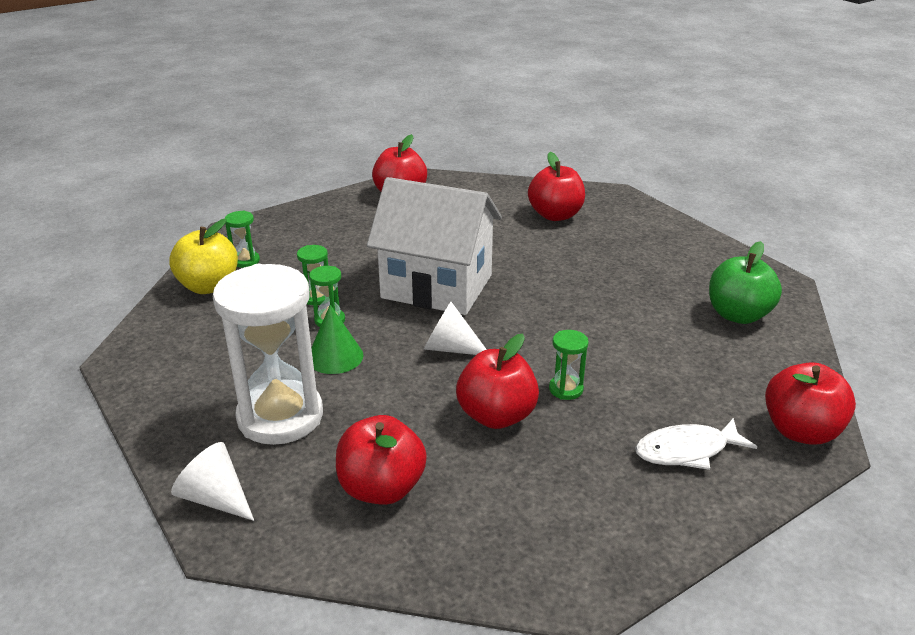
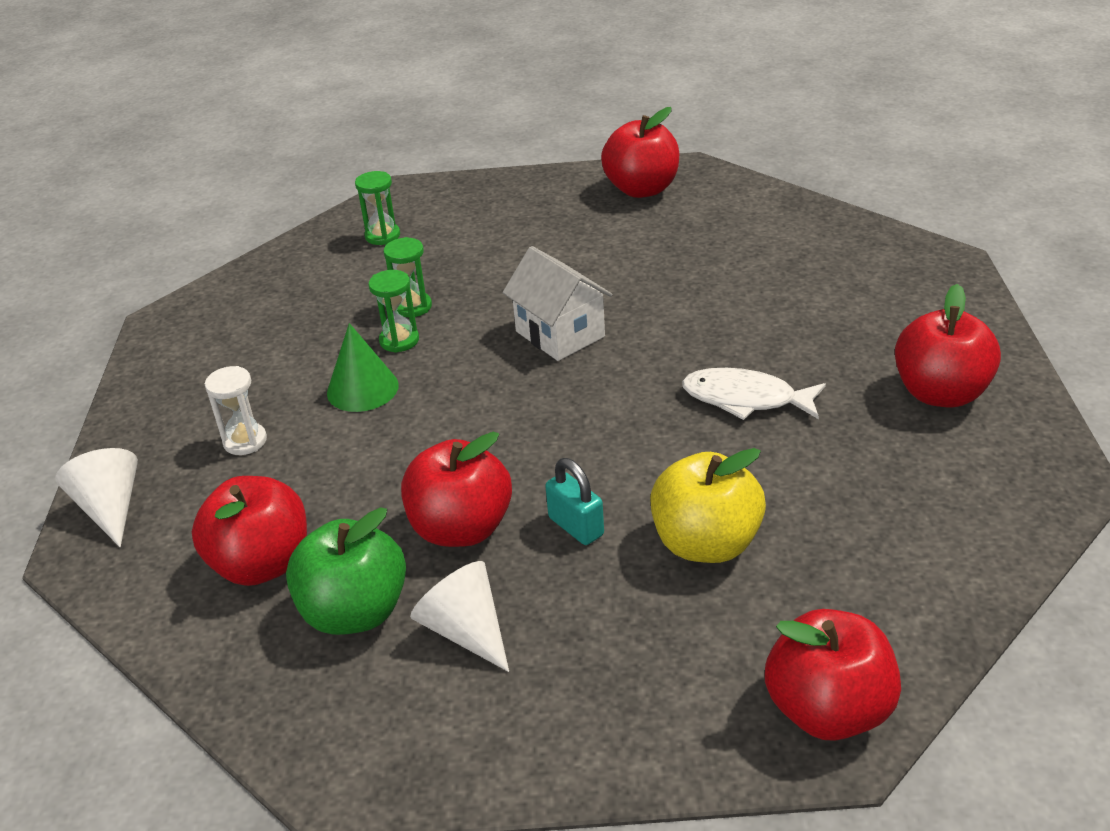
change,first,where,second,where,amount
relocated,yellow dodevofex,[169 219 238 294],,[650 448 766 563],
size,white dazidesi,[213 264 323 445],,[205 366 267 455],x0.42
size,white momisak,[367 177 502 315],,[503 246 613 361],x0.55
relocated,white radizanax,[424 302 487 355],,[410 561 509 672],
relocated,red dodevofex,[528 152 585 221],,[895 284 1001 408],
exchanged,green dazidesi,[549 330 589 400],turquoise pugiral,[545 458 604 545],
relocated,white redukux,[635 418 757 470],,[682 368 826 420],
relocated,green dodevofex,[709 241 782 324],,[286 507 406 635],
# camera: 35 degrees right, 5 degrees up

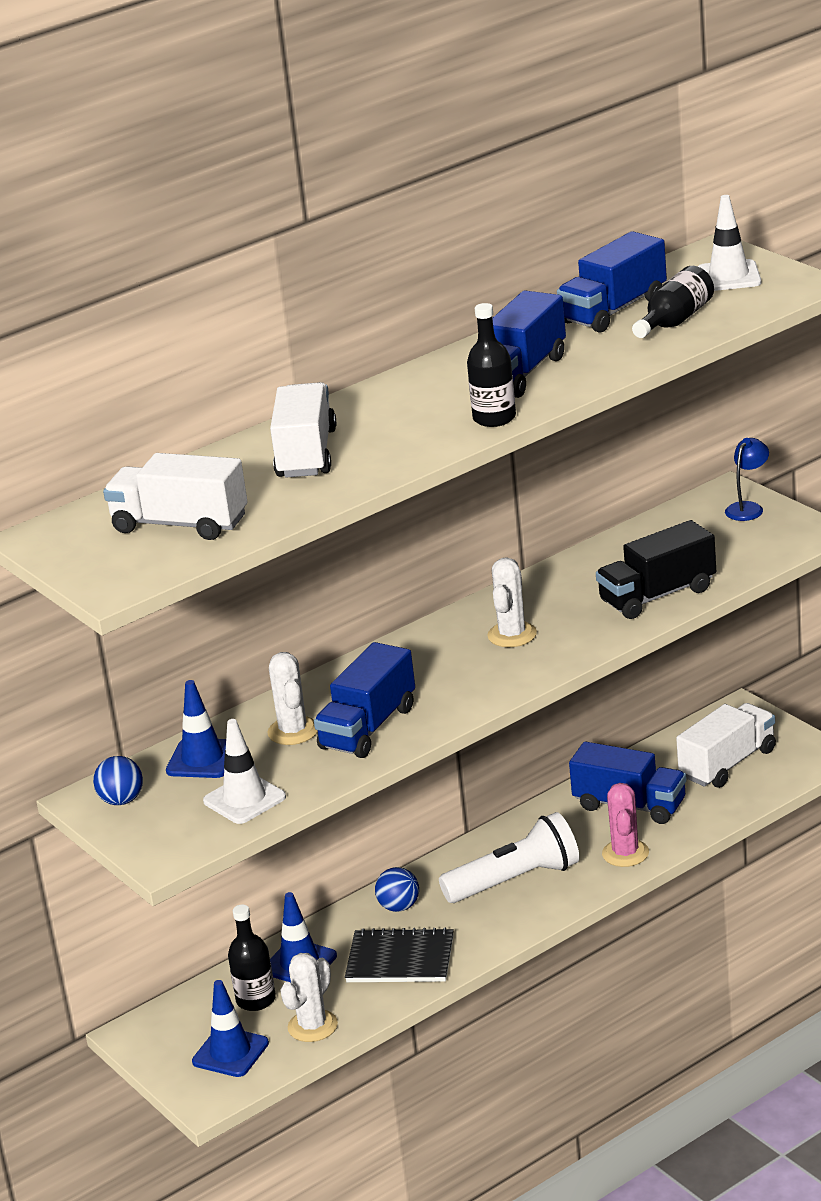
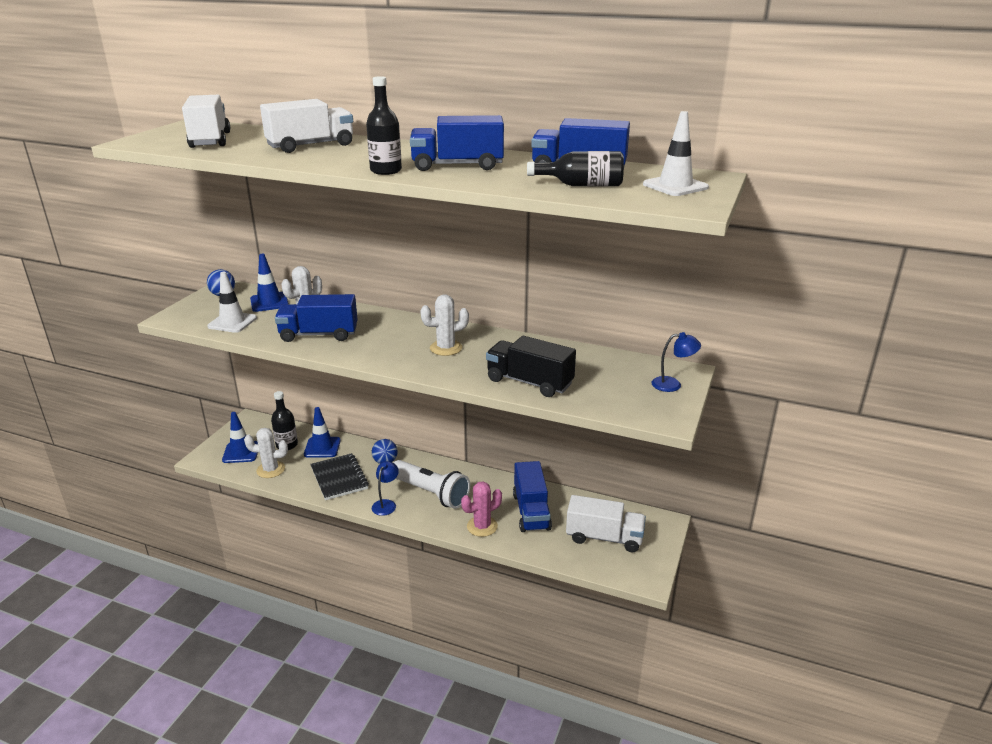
change,first,where,second,where,amount
appeared,,,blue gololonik,[372 461 399 516],
# camera: 55 degrees right, 0 degrees up

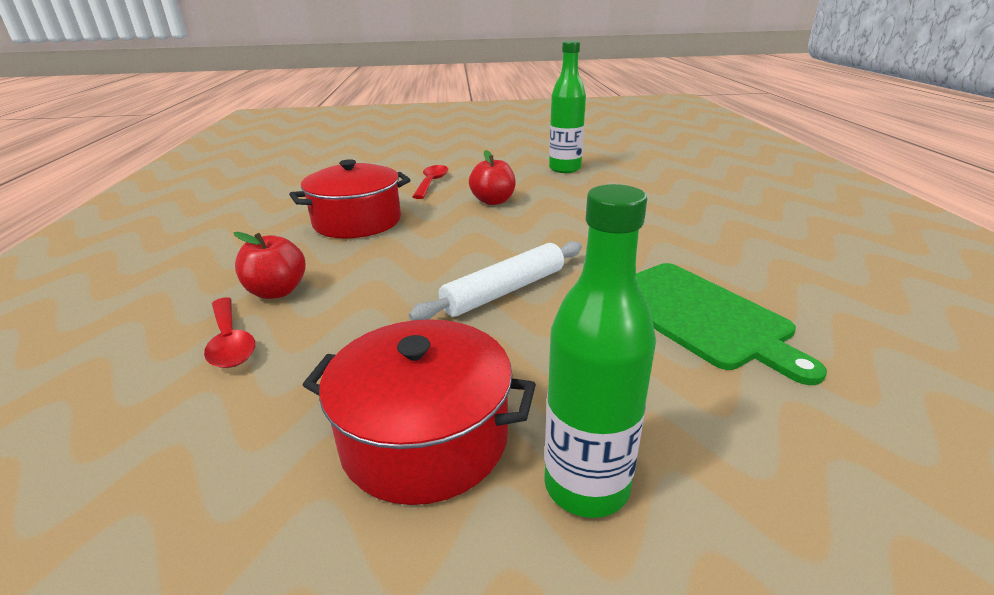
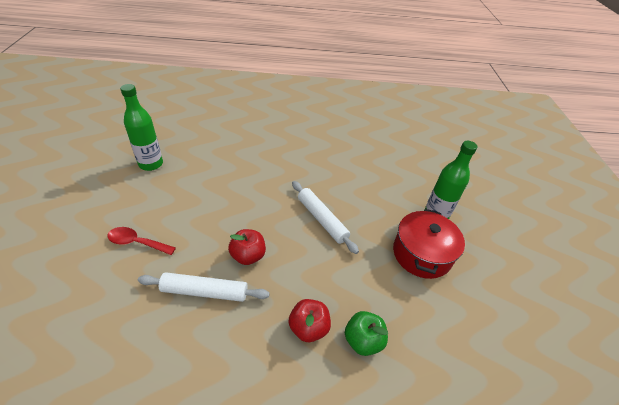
change,first,where,second,where,amount
exchanged,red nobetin,[204 297 255 368],green dodevofex,[345 311 388 356],
exchanged,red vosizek,[289 159 410 238],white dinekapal,[138 272 270 302],
relocated,red dodevofex,[469 150 516 205],,[228 229 266 265],
missing,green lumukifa,[636 263 827 385],,,
# camera: 90 degrees left, 15 degrees up

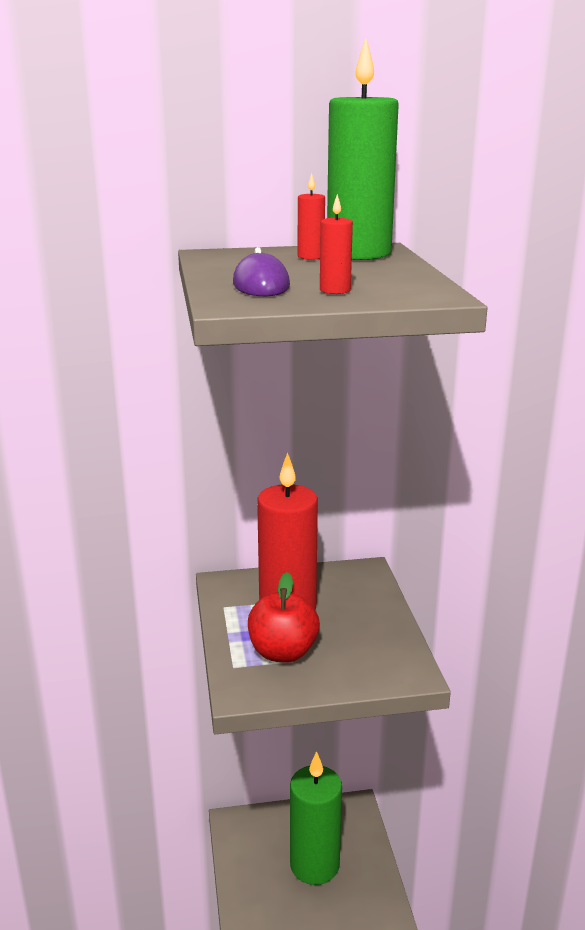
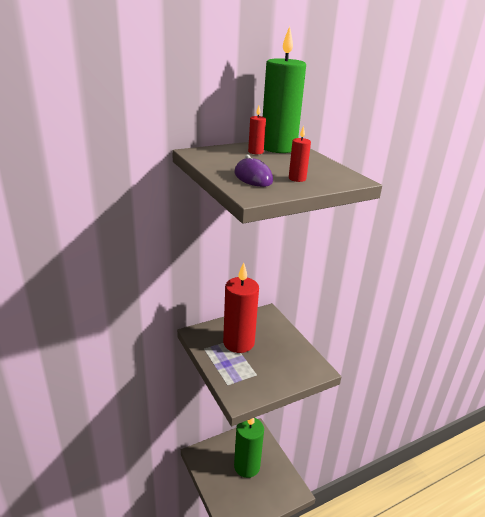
change,first,where,second,where,amount
missing,red dodevofex,[248 572 320 663],,,
# camera: 20 degrees left, 5 degrees up

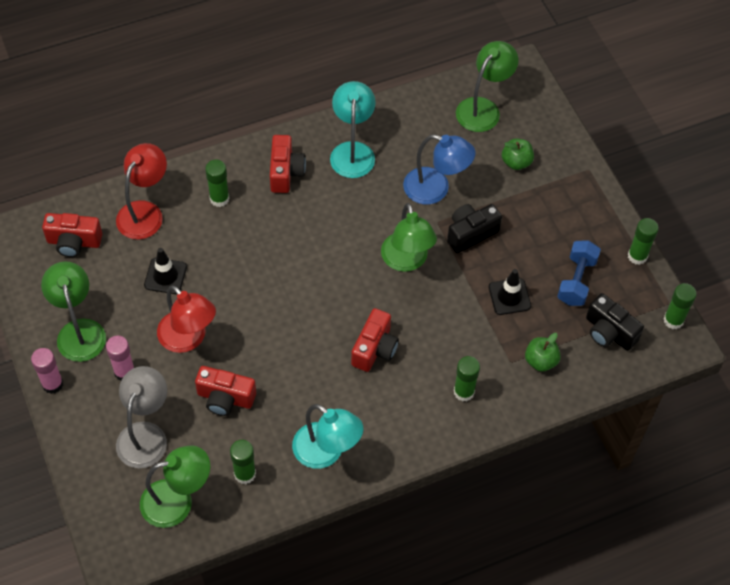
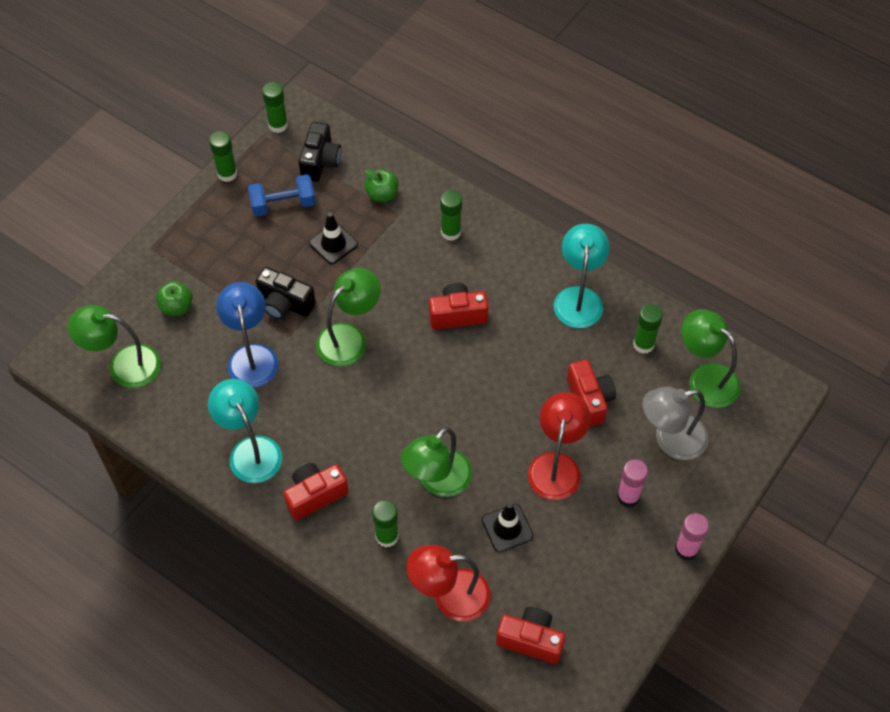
change,first,where,second,where,amount
relocated,green gololonik,[41 261 106 362],,[400 427 472 497],
spun,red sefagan,[42 213 102 257],,[496 607 566 664],45 degrees counterclockwise
spun,turquoise gololonik,[330 81 376 178],,[208 379 282 483],90 degrees clockwise
# camera: 120 degrees left, 0 degrees up

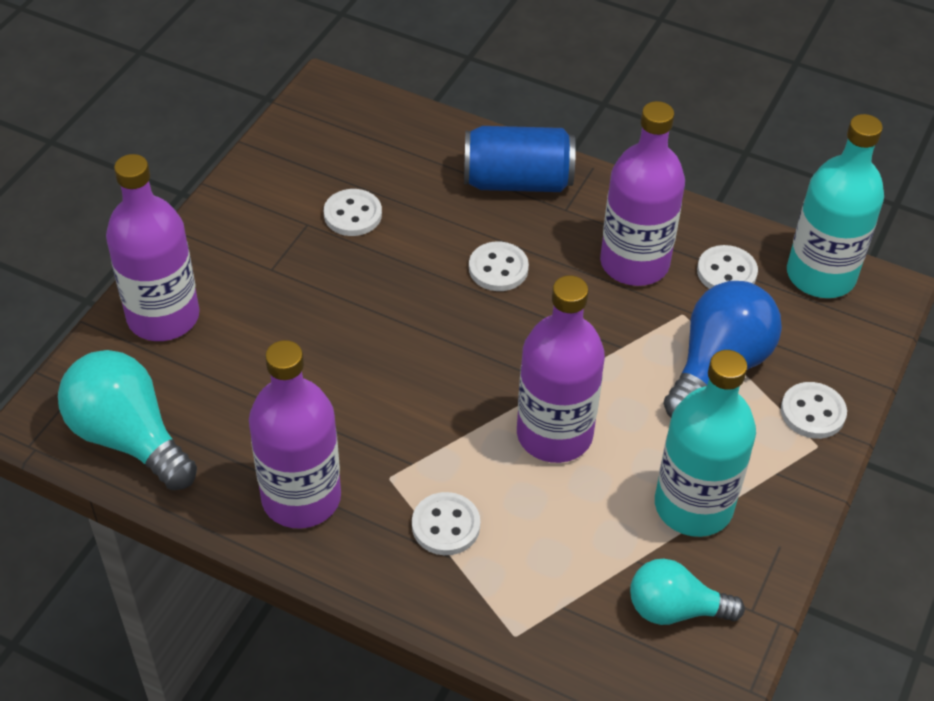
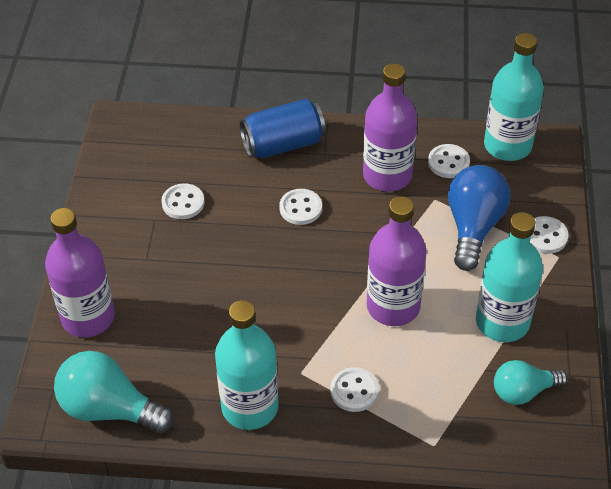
change,first,where,second,where,amount
colour,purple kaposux,[249 340 341 529],turquoise kaposux,[215 300 279 430],
# camera: 20 degrees left, 0 degrees up

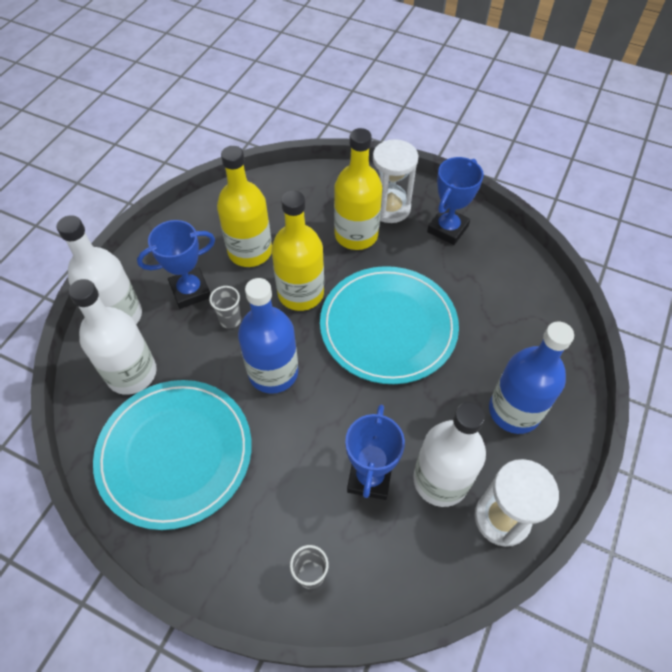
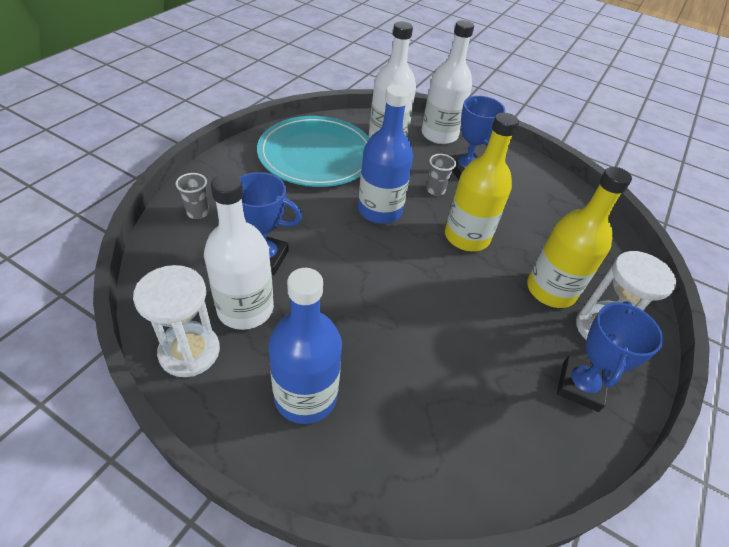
change,first,where,second,where,amount
missing,yellow kaposux,[217 146 272 267],,,
missing,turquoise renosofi,[320 266 459 384],,,
spun,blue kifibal,[427 157 484 245],,[557 301 664 412],75 degrees clockwise
# camera: 90 degrees right, 10 degrees down

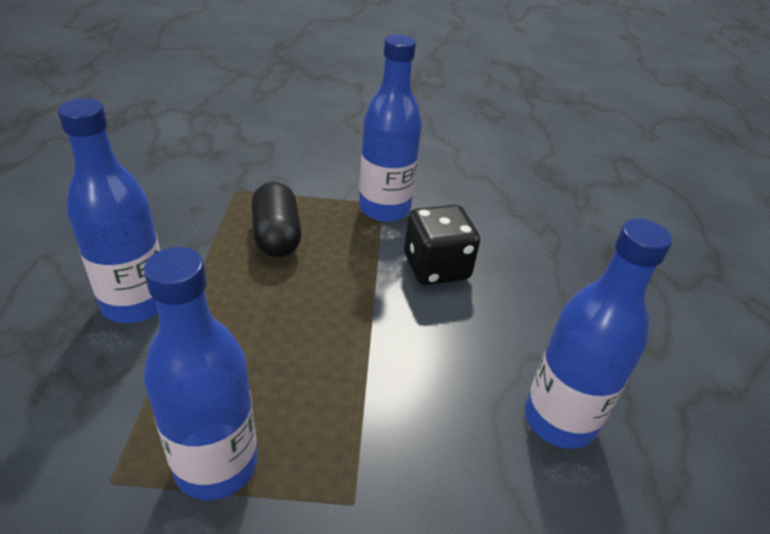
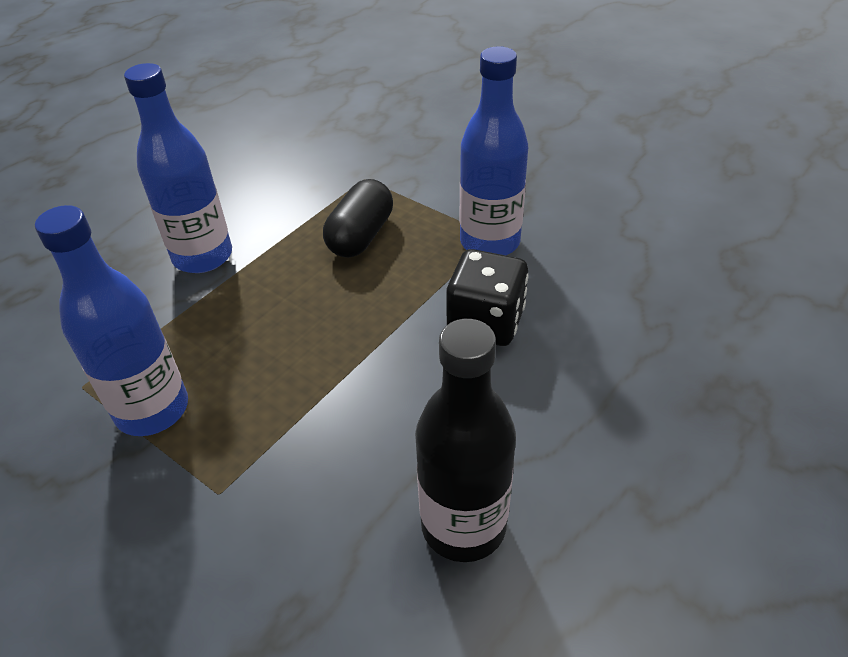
change,first,where,second,where,amount
colour,blue kaposux,[525 219 672 449],black kaposux,[415 319 516 562],
# camera: 40 degrees right, 5 degrees up

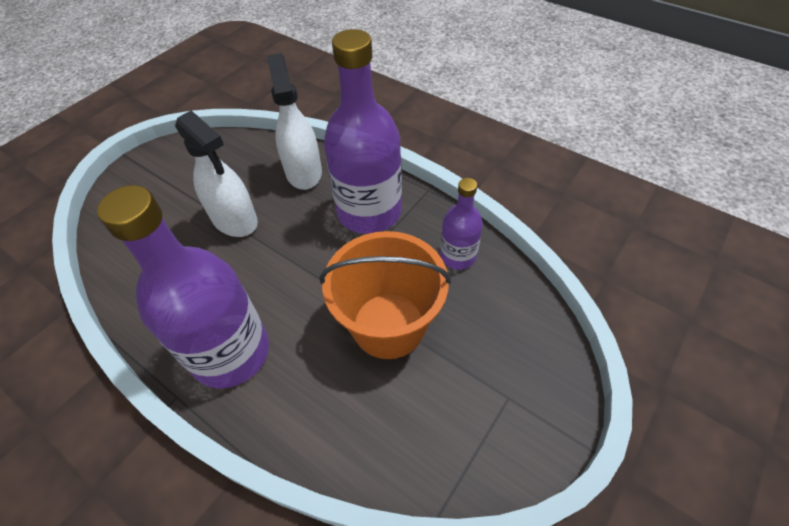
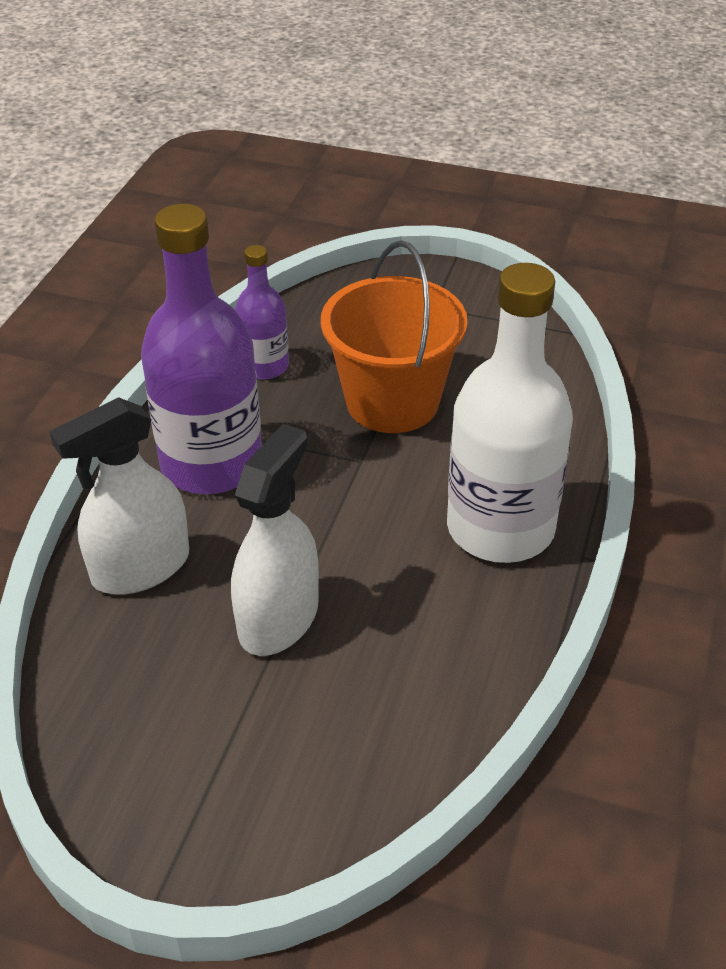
change,first,where,second,where,amount
colour,purple kaposux,[97 185 269 389],white kaposux,[447 263 573 563],
# camera: 110 degrees left, 10 degrees down

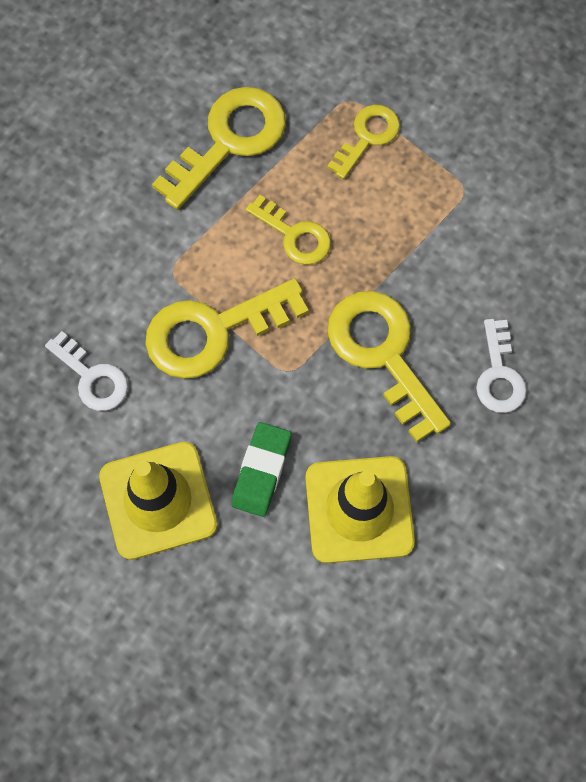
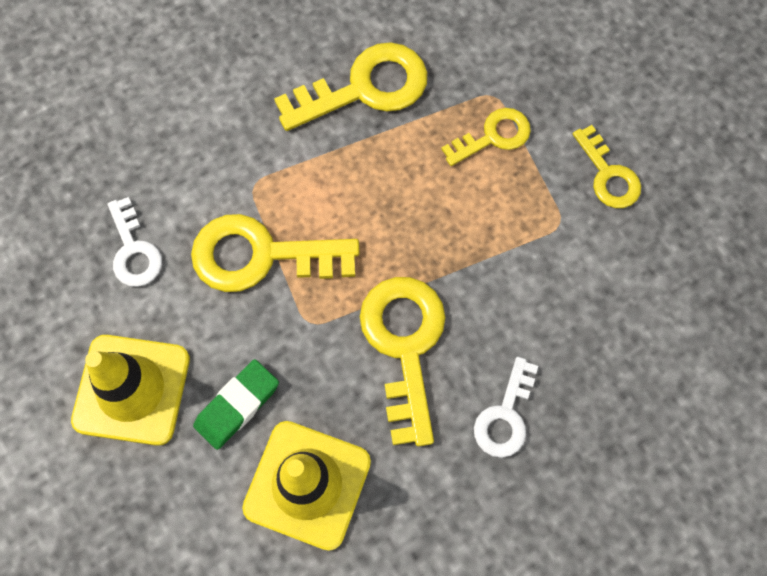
change,first,where,second,where,amount
relocated,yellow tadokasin,[246 195 331 265],,[573 125 641 208],
# camera: 25 degrees right, 0 degrees up

